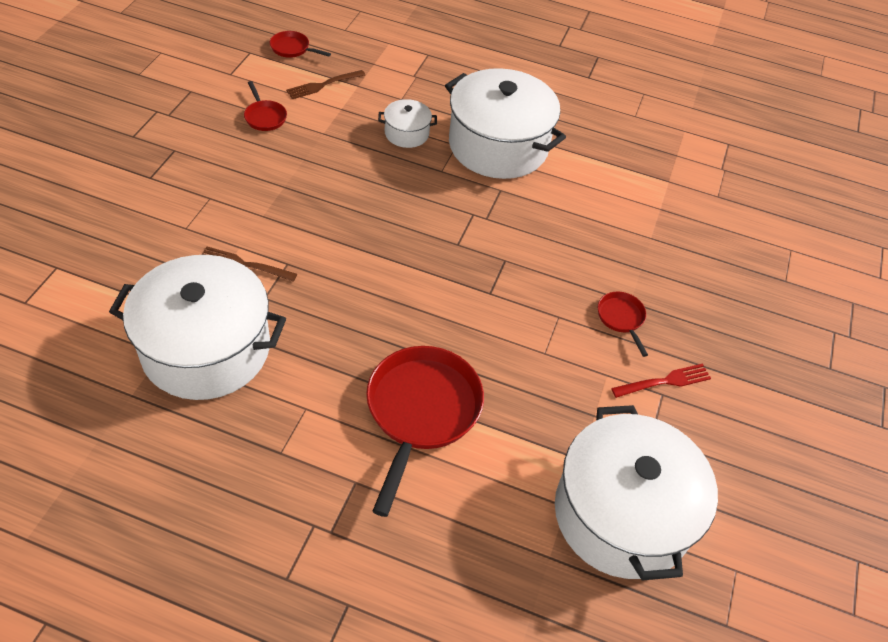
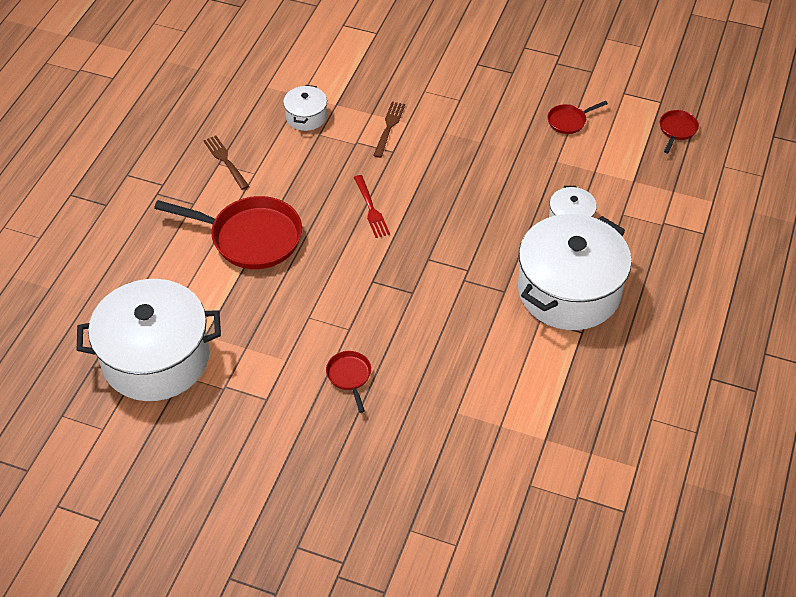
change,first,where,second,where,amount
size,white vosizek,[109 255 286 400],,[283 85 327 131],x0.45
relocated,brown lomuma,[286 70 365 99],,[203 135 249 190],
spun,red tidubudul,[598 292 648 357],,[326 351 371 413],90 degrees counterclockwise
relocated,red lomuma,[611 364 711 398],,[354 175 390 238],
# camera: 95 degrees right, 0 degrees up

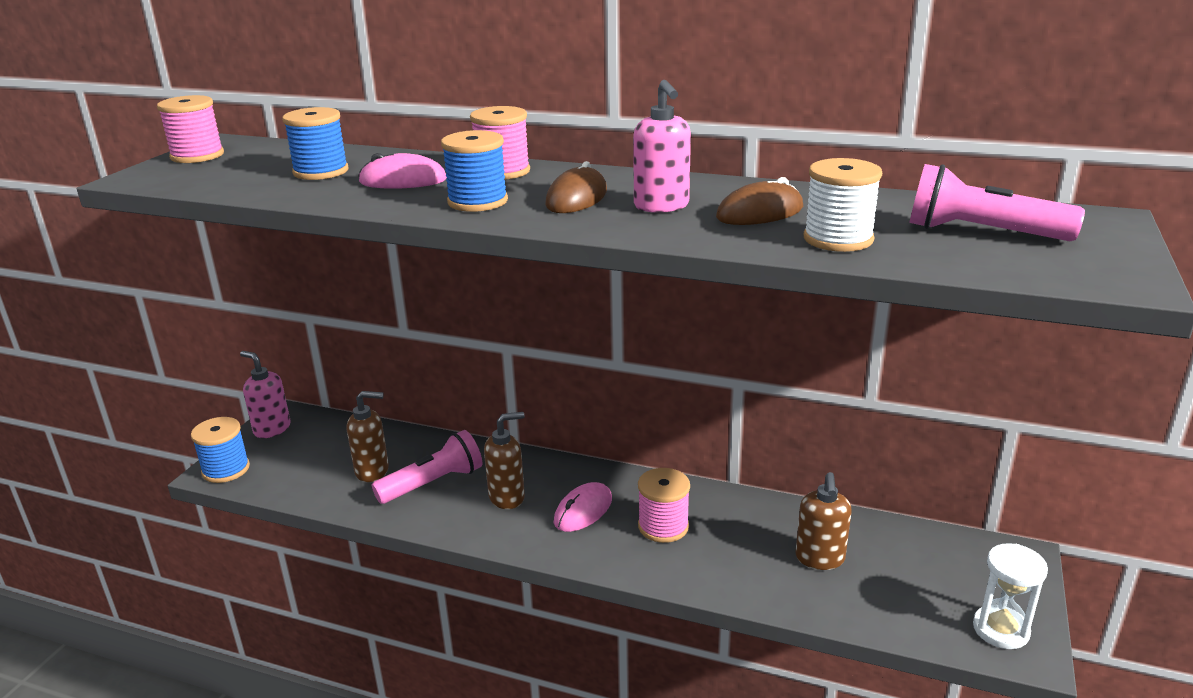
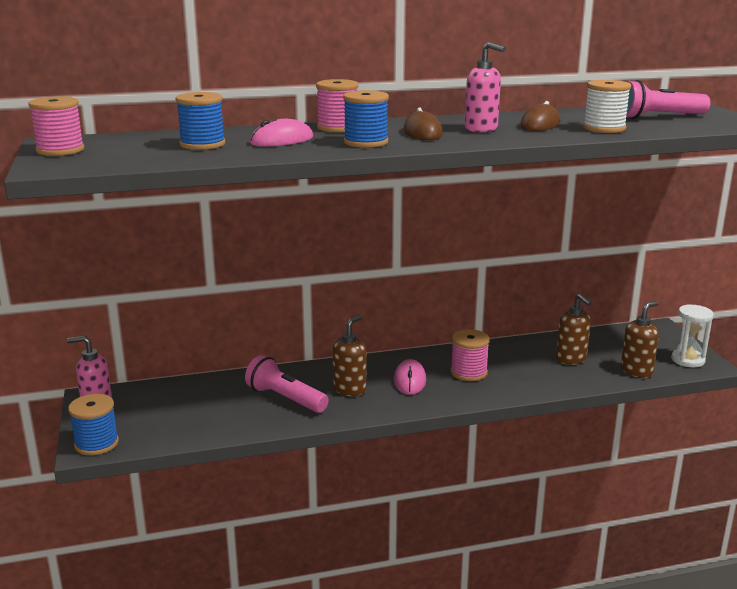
change,first,where,second,where,amount
relocated,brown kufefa,[347 391 389 482],,[621 301 659 378],
spun,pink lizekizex,[372 430 482 504],,[245 355 329 413],75 degrees counterclockwise
# camera: 35 degrees left, 5 degrees down

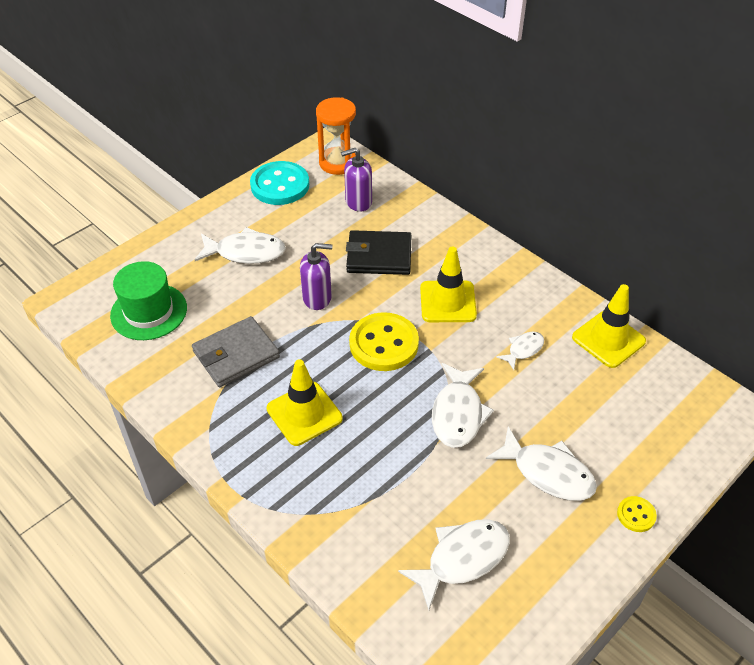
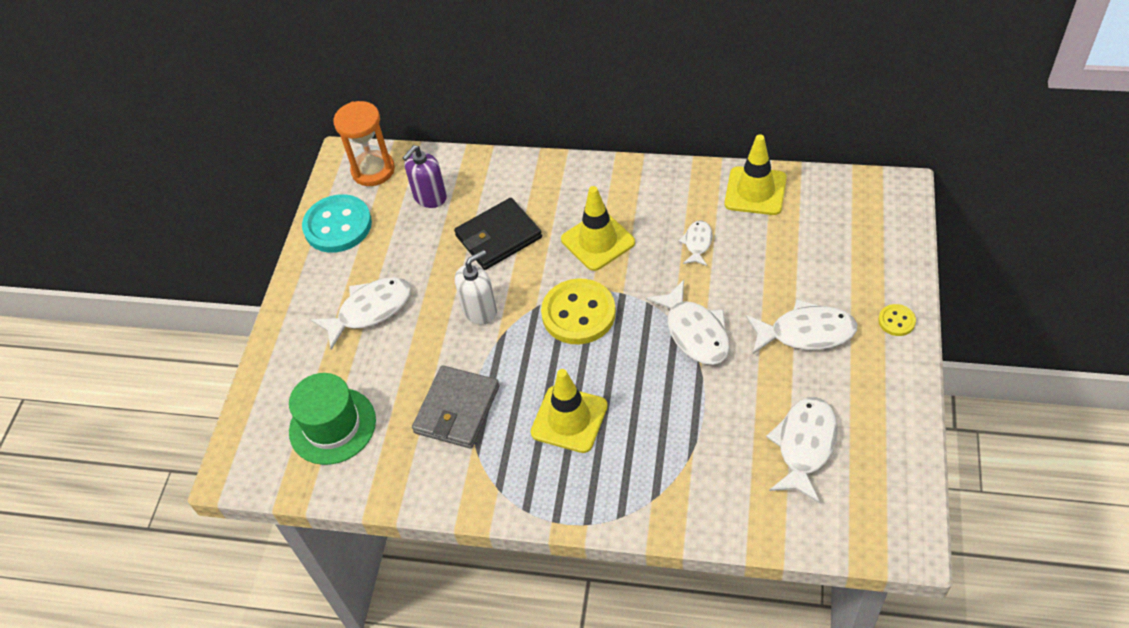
change,first,where,second,where,amount
colour,purple kufefa,[300 243 333 310],white kufefa,[455 250 497 325],
# camera: 30 degrees left, 5 degrees up

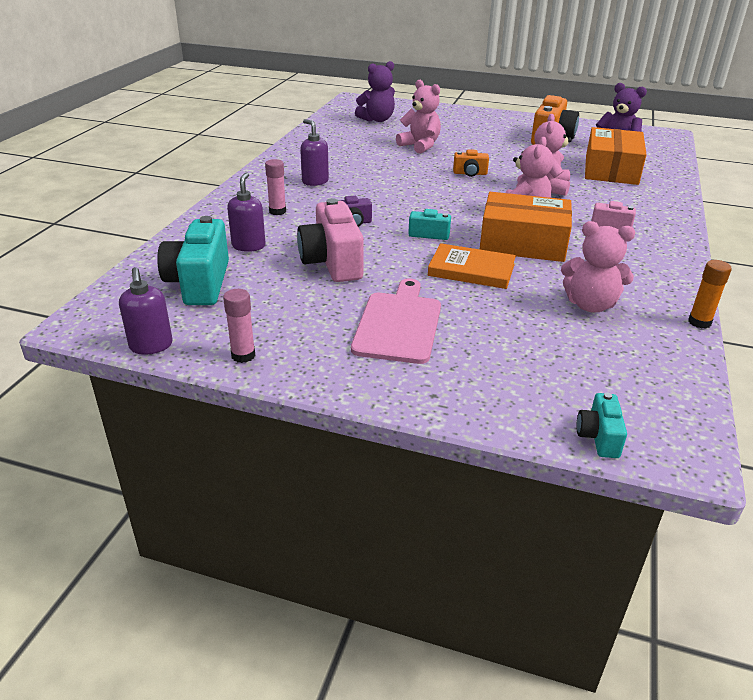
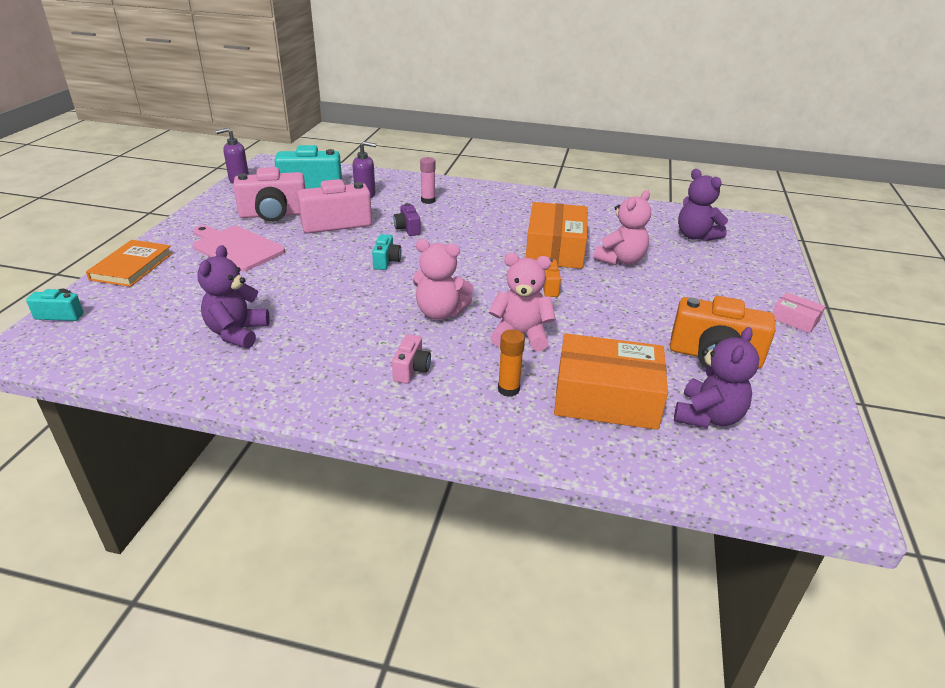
change,first,where,second,where,amount
missing,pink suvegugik,[223 289 255 363],,,
missing,purple kufefa,[300 119 329 186],,,
spun,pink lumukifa,[351 278 441 364],,[192 225 285 272],150 degrees counterclockwise
relocated,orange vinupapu,[428 243 516 289],,[86 240 173 287],
relocated,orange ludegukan,[480 192 572 262],,[526 202 587 269],
colour,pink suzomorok,[561 221 635 312],purple suzomorok,[197 245 270 349],
relocated,orange suvegugik,[688 260 732 329],,[498 330 525 397],
appeared,,,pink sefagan,[233 167 305 222],
appeared,,,pink ludegukan,[772 292 825 333],
# camera: 85 degrees right, 0 degrees up

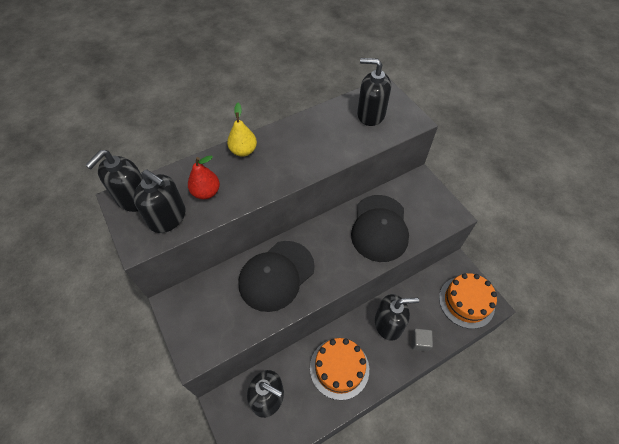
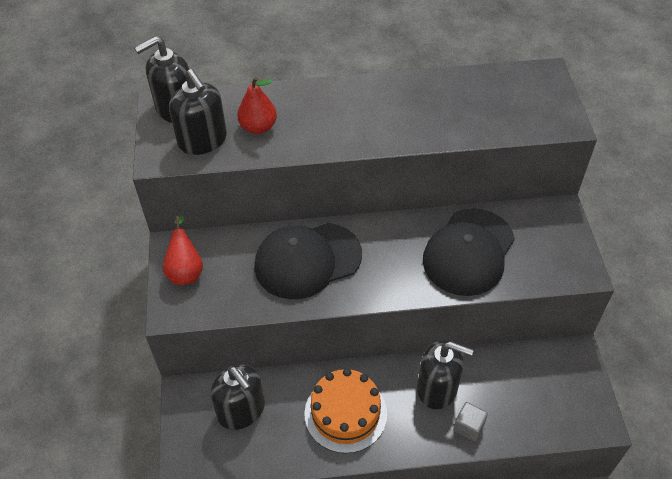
change,first,where,second,where,amount
missing,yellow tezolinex,[227 103 257 157],,,
missing,black kufefa,[357 58 391 126],,,
missing,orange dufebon,[439 273 497 329],,,
appeared,,,red tezolinex,[163 216 203 285],
# camera: 25 degrees right, 5 degrees down

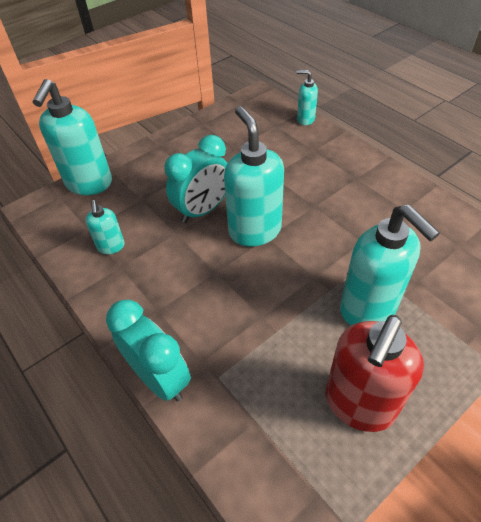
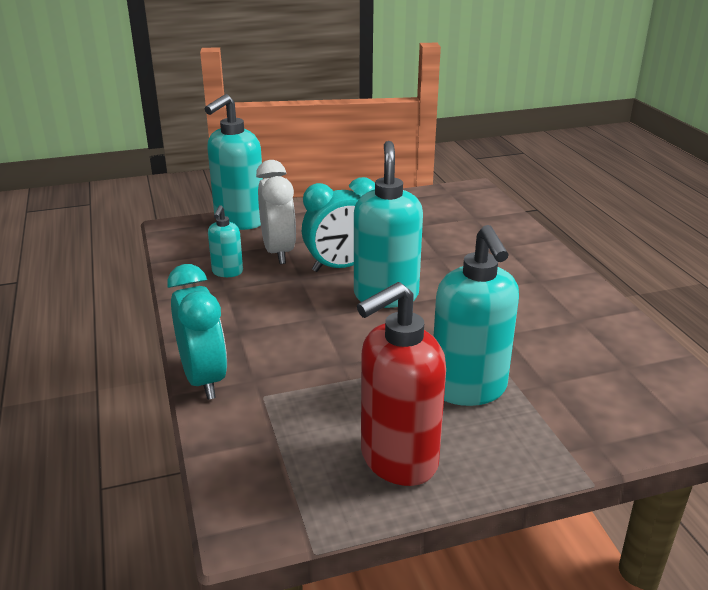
change,first,where,second,where,amount
missing,turquoise kufefa,[296 70 318 125],,,
appeared,,,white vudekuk,[256 160 296 264],
# camera: 20 degrees right, 20 degrees down

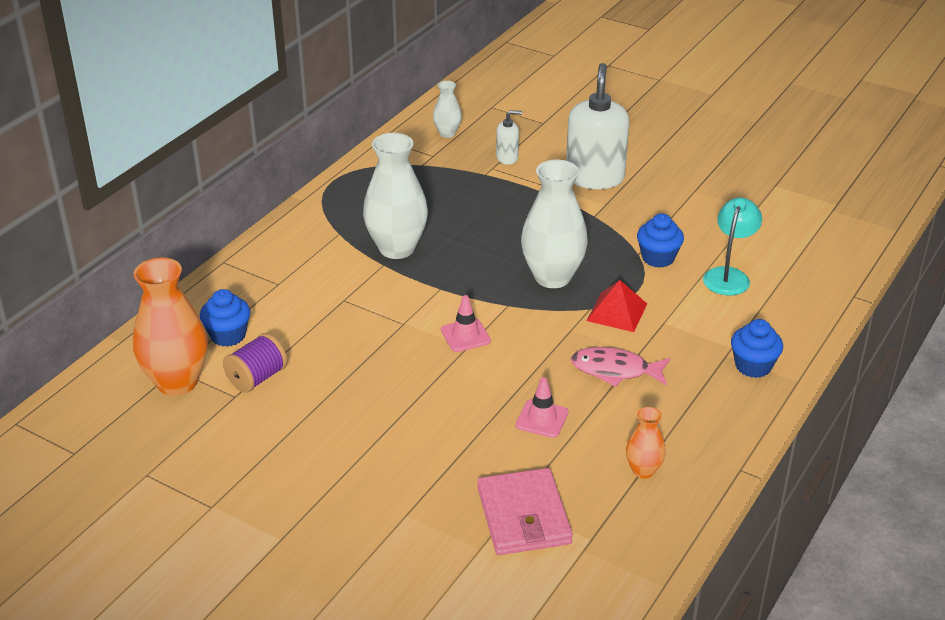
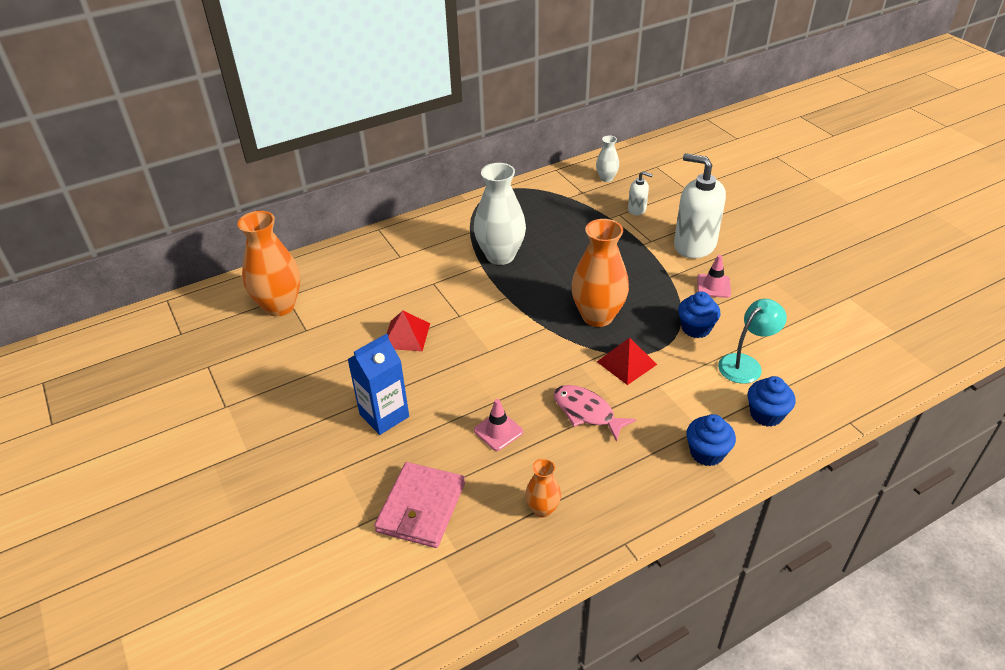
change,first,where,second,where,amount
relocated,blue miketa,[200 289 251 347],,[748 376 795 427],
missing,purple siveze,[223 333 287 393],,,
relocated,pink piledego,[441 295 491 352],,[697 255 731 298],
colour,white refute,[521 160 588 288],orange refute,[571 219 629 327],
spun,white kufefa,[566 63 629 189],,[674 153 726 258],90 degrees counterclockwise
appeared,,,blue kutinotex,[348 334 409 435],
appeared,,,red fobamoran,[387 311 430 351],
# camera: 30 degrees right, 5 degrees up

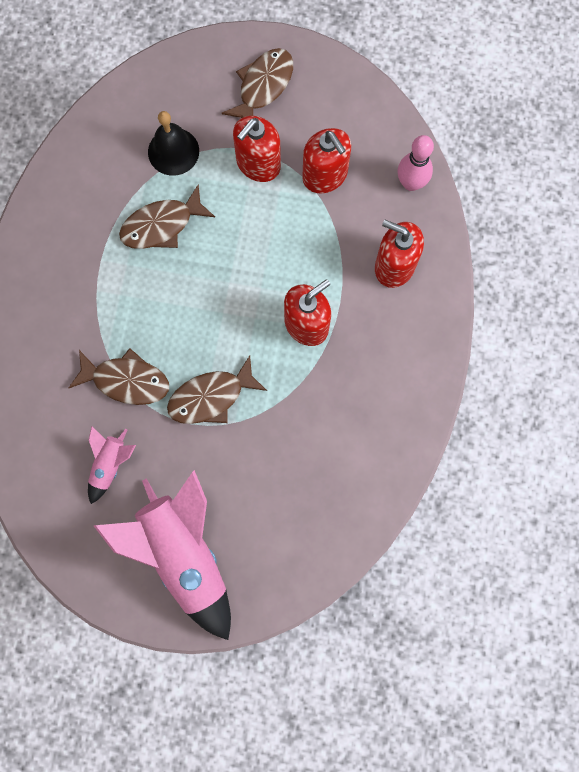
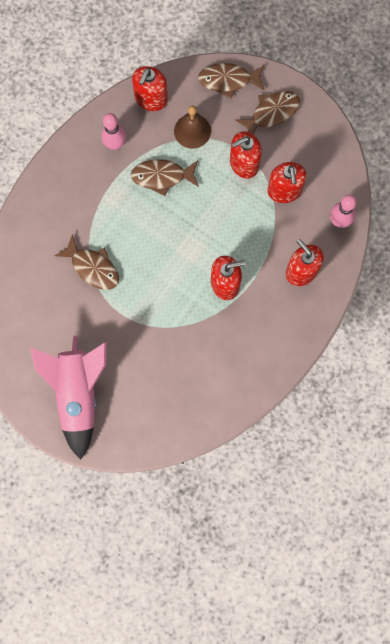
change,first,where,second,where,amount
missing,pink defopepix,[88 426 136 504],,,
colour,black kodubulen,[148 111 199 176],brown kodubulen,[174 106 211 149],
relocated,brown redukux,[167 355 267 424],,[198 63 265 99],
appeared,,,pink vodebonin,[101 113 126 150],
appeared,,,red kufefa,[132 66 168 111],
# camera: 25 degrees right, 0 degrees up

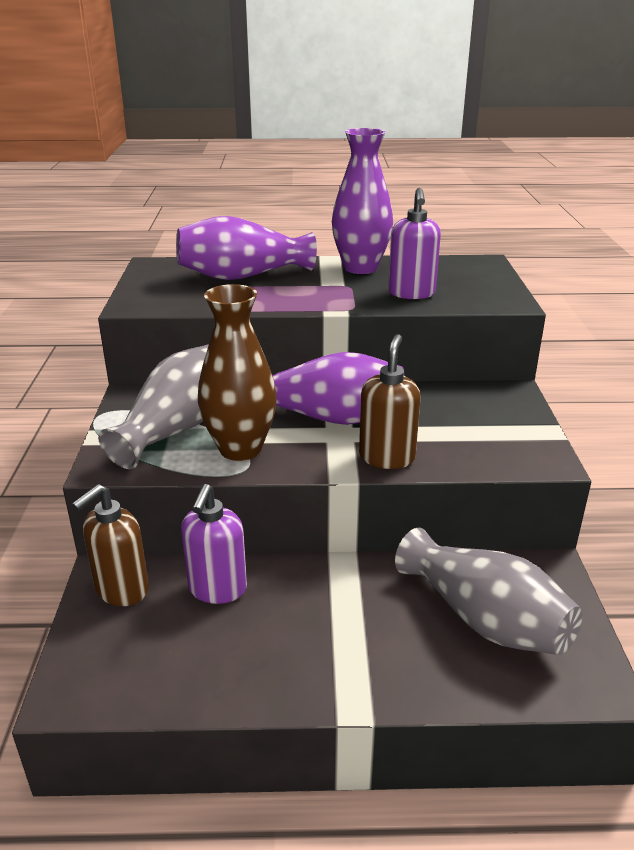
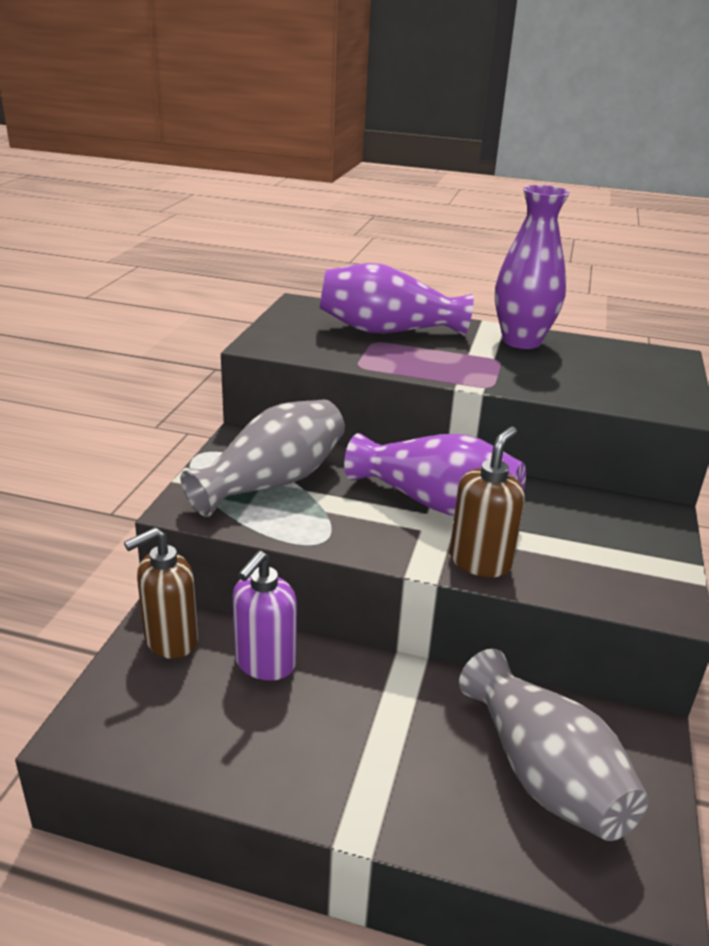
change,first,where,second,where,amount
missing,brown refute,[198 284 277 461],,,
missing,purple kufefa,[388 188 441 299],,,
# camera: 15 degrees right, 0 degrees up

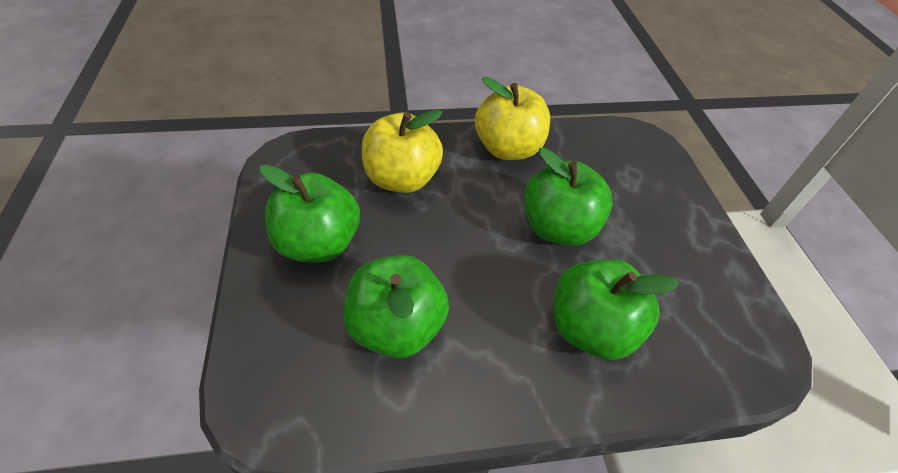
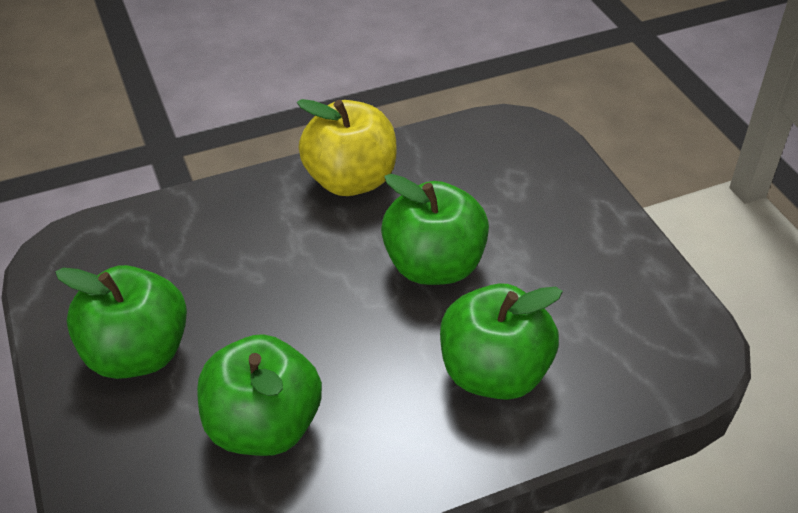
change,first,where,second,where,amount
missing,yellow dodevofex,[362 110 443 193],,,
# camera: 10 degrees left, 5 degrees down

